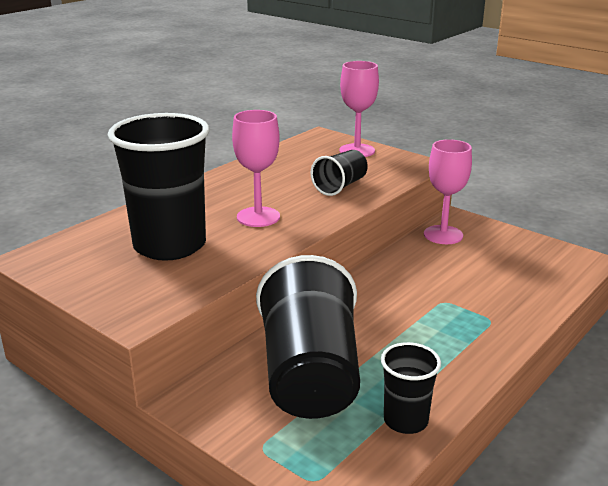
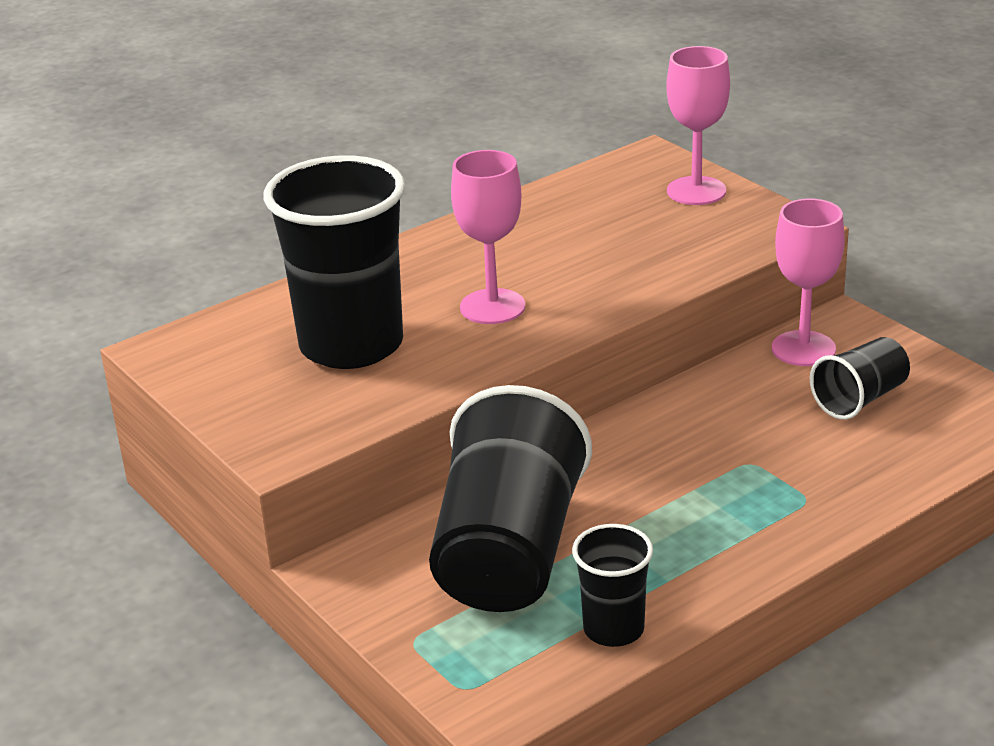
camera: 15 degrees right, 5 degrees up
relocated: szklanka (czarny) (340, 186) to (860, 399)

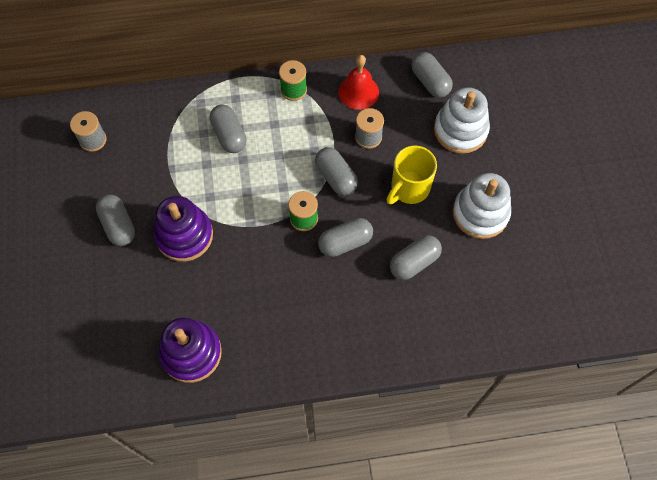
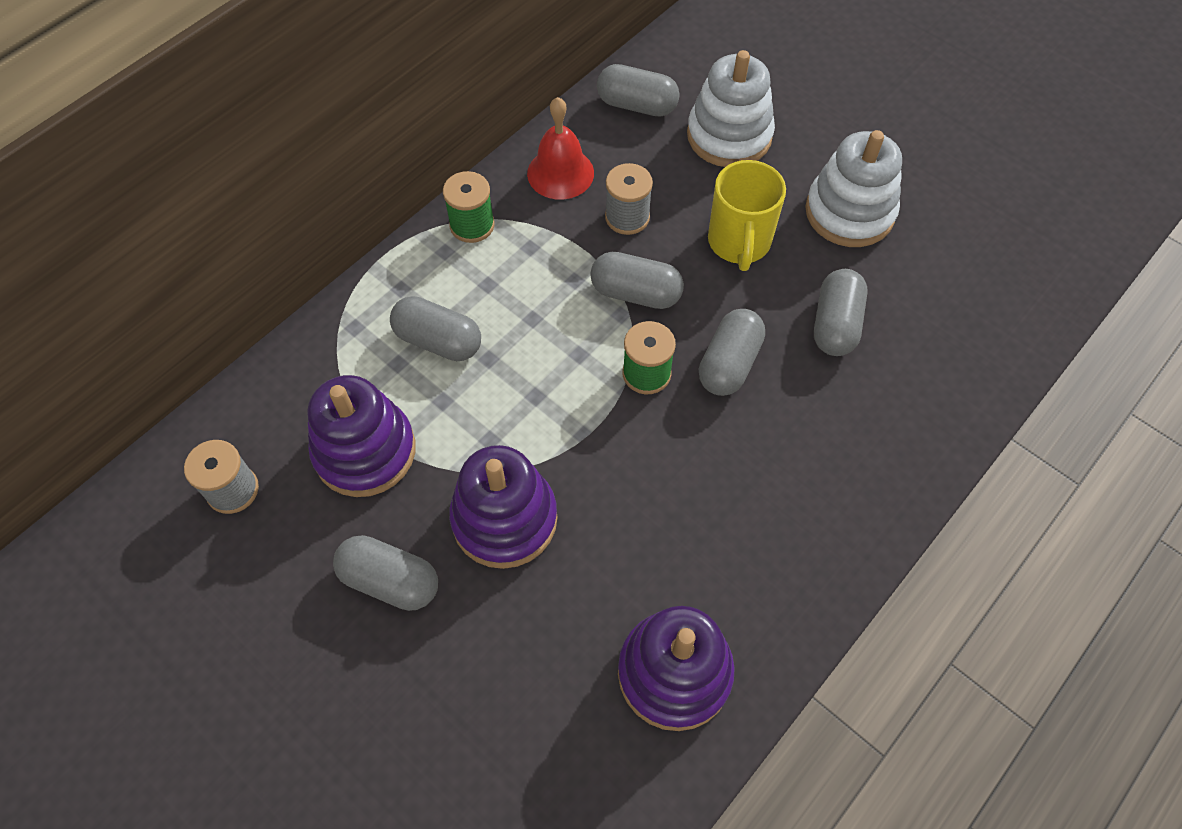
camera: 40 degrees left, 5 degrees down
appeared: zabawka nakładanka (fioletowy) (365, 451)

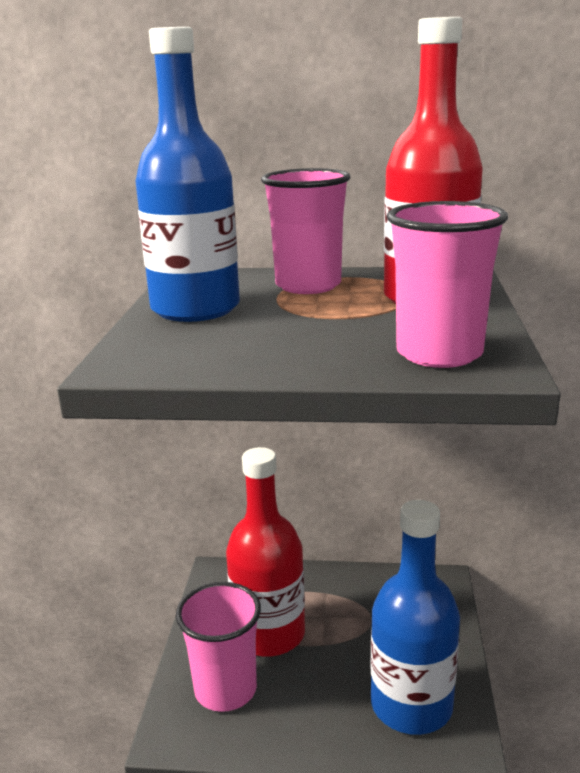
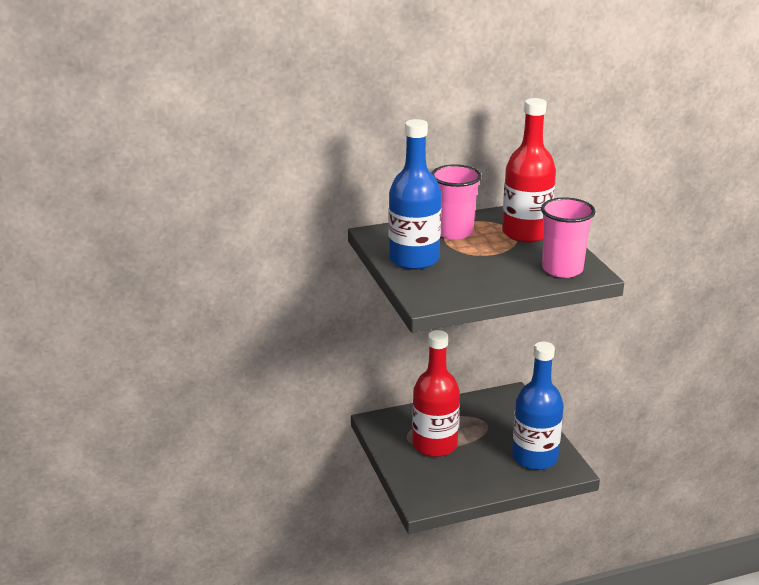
camera: 25 degrees left, 5 degrees up
missing: szklanka (różowy) (225, 689)

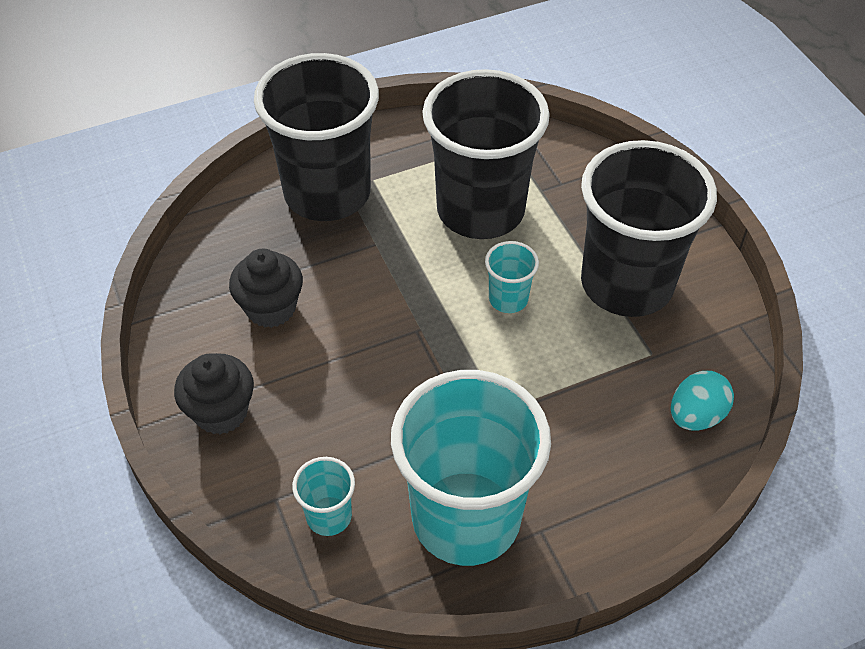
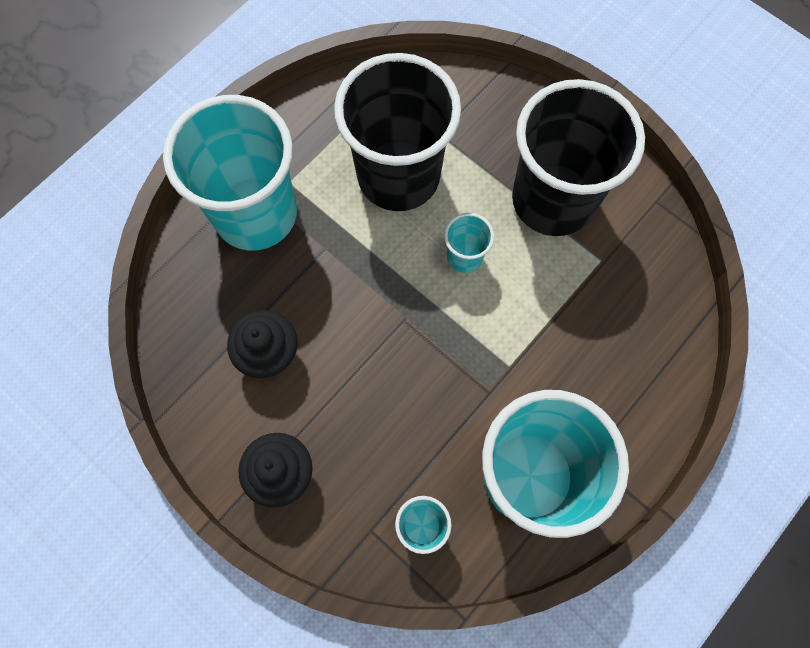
camera: 25 degrees left, 20 degrees up
missing: jajko (turkusowy) (696, 416)
colour: szklanka (czarny) (327, 193) to szklanka (turkusowy) (256, 214)

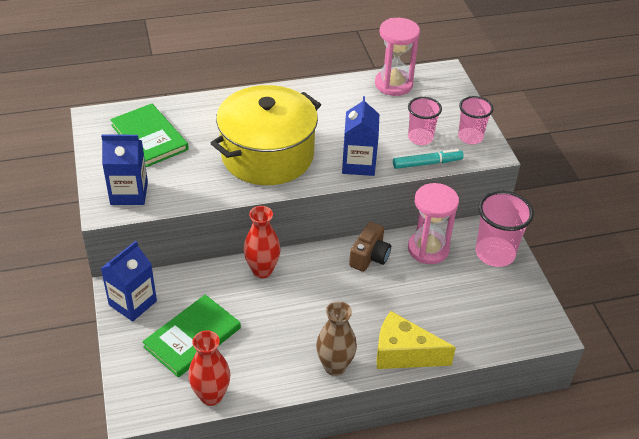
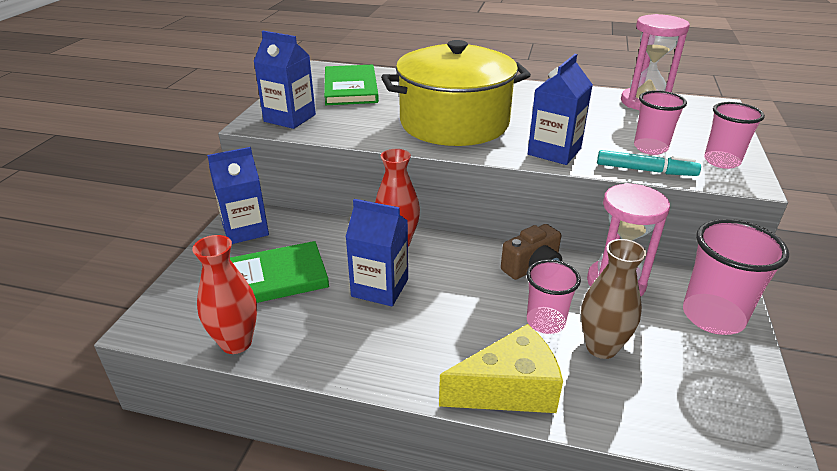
camera: 30 degrees right, 10 degrees down
appeared: karton mleka (niebieski) (380, 288); szklanka (różowy) (545, 322)
relocated: wazon (brązowy) (335, 366) to (601, 347)
spun: ser (żółty) (403, 354) = (508, 389) 120 degrees clockwise

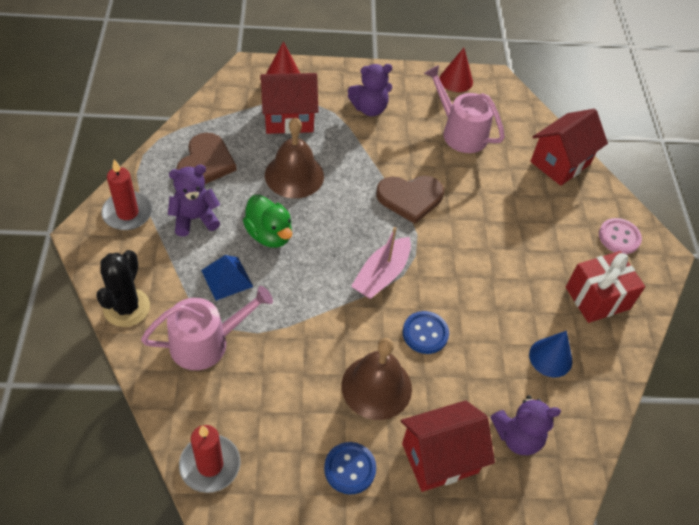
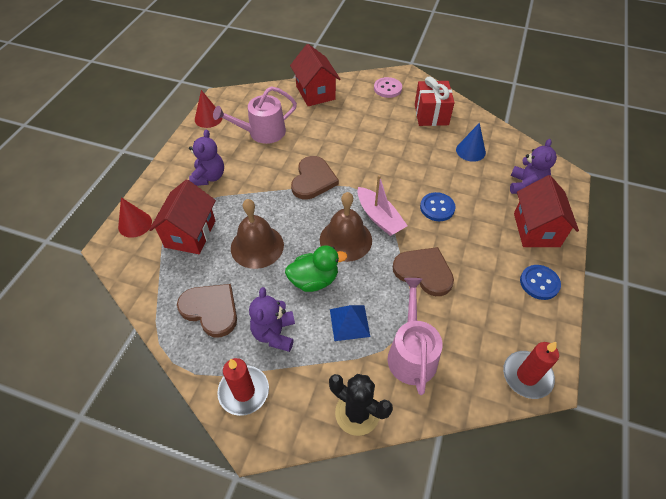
camera: 65 degrees left, 0 degrees up
appeared: serce (brązowy) (424, 272)
relocated: dzwonek (brązowy) (376, 387) to (345, 239)

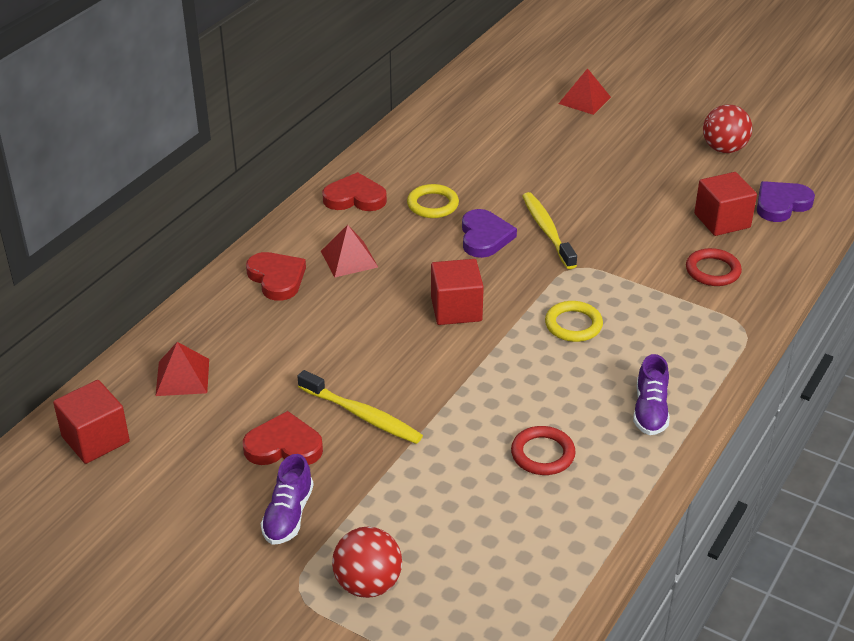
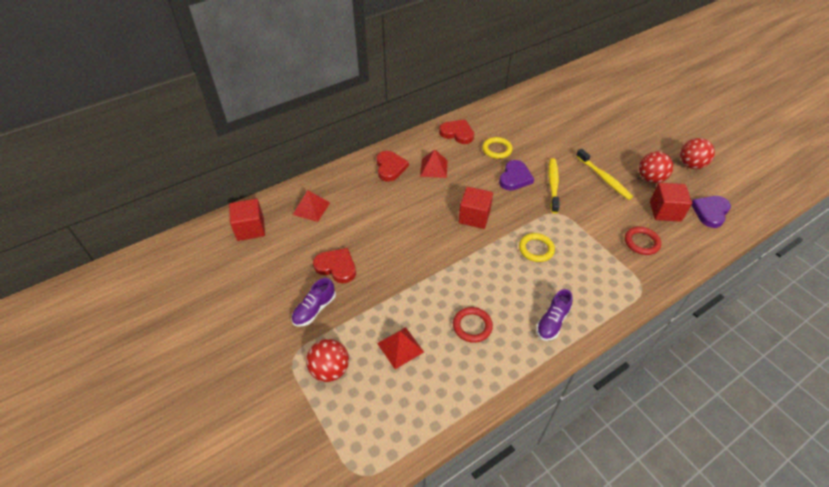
camera: 25 degrees right, 10 degrees up
appeared: piłka (czerwony) (650, 179)
relocated: szczoteczka do zębów (żółty) (362, 415) to (604, 178); piramida (czerwony) (584, 100) to (400, 347)
spun: serce (fioletowy) (781, 204) = (710, 212) 45 degrees counterclockwise

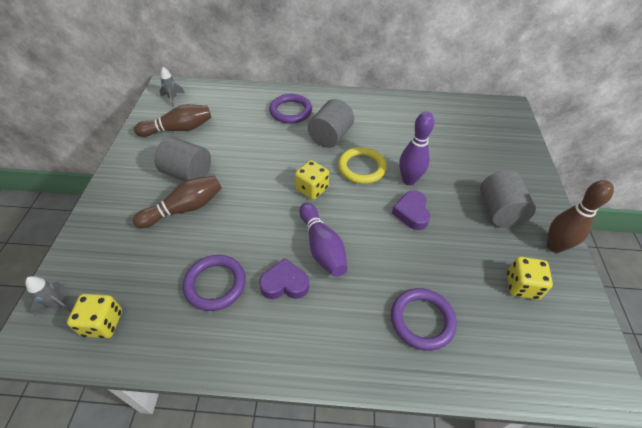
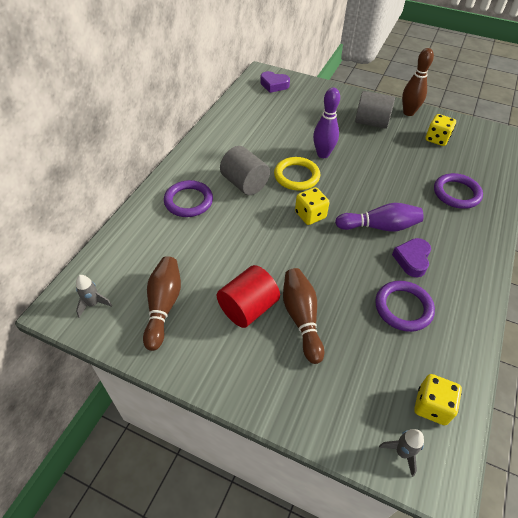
camera: 70 degrees left, 0 degrees up
relocated: serce (fioletowy) (411, 213) to (274, 85)
colour: walec (szary) (187, 173) to walec (czerwony) (248, 308)

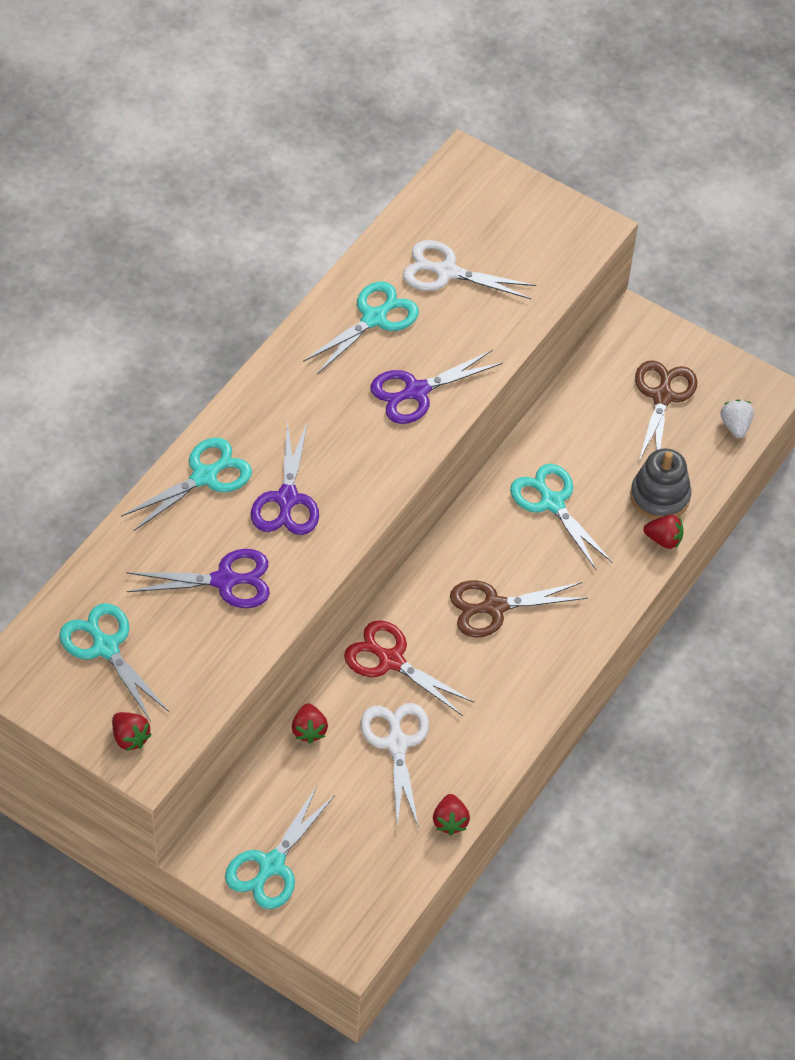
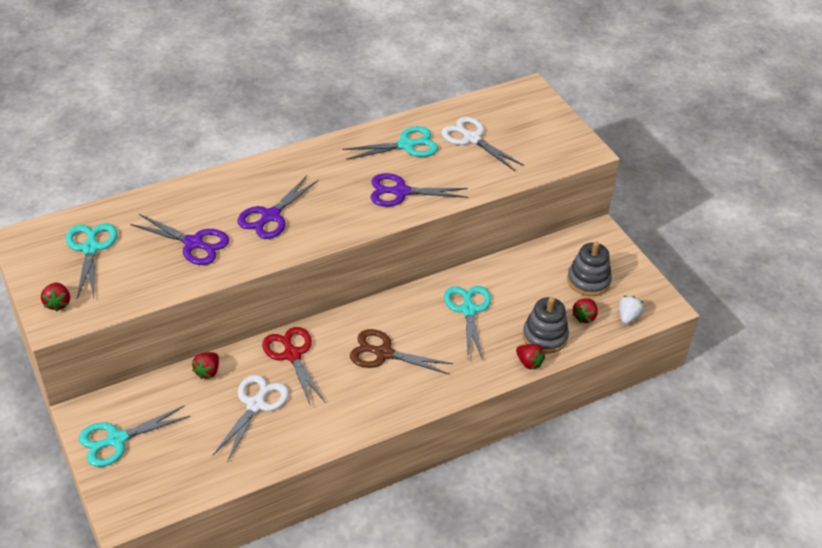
camera: 30 degrees right, 10 degrees down
missing: nożyczki (turkusowy) (204, 477)
relocated: truskawka (czerwony) (450, 821) to (584, 317)
exchanged: nożyczki (brązowy) (662, 397) to zabawka nakładanka (szary) (588, 281)

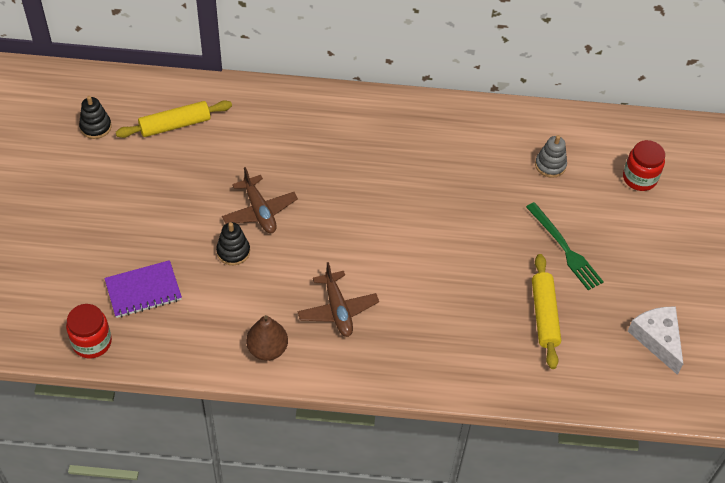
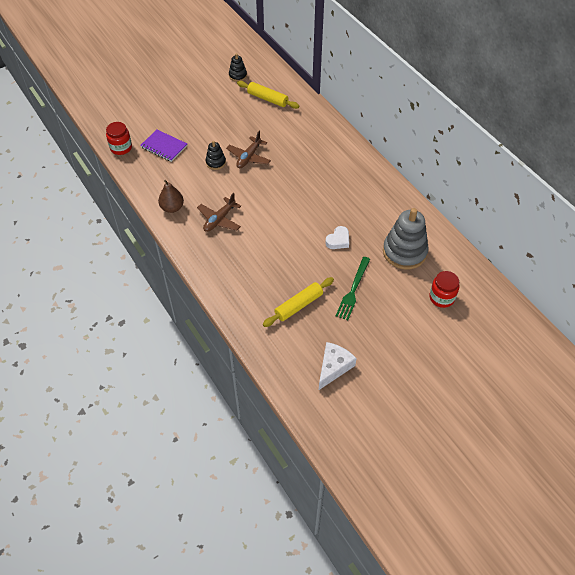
camera: 55 degrees right, 0 degrees up
appeared: serce (biały) (338, 240)
size: zabawka nakładanka (szary) (550, 165) = (404, 252) x2.01

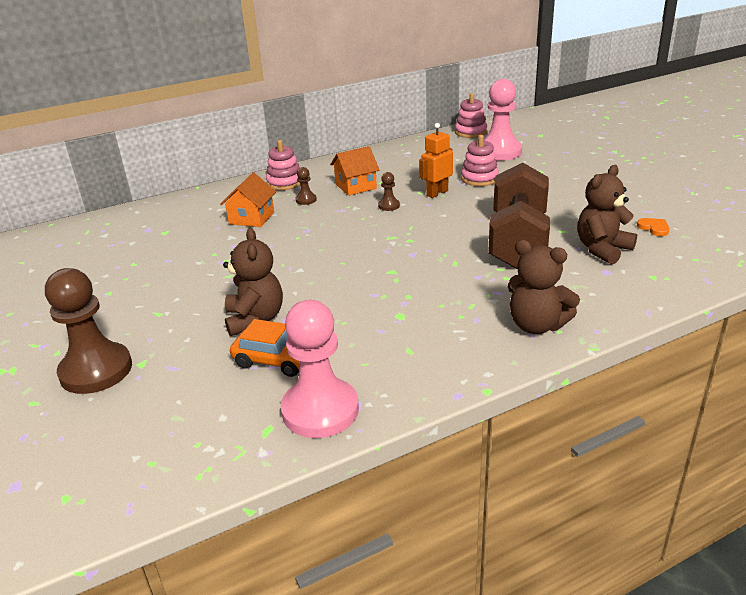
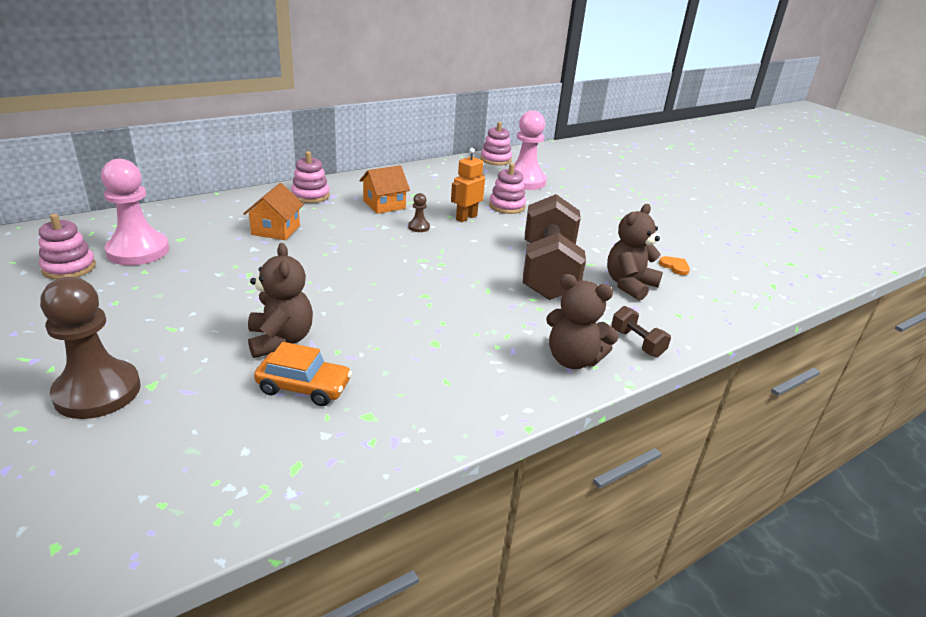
camera: 10 degrees left, 0 degrees up
missing: pionek (brązowy) (306, 200)
appeared: zabawka nakładanka (różowy) (69, 268); hantel (brązowy) (637, 343)
relocated: pionek (różowy) (320, 410) to (138, 251)

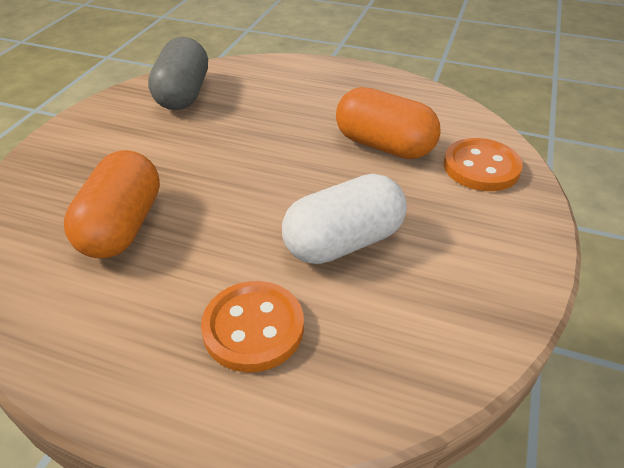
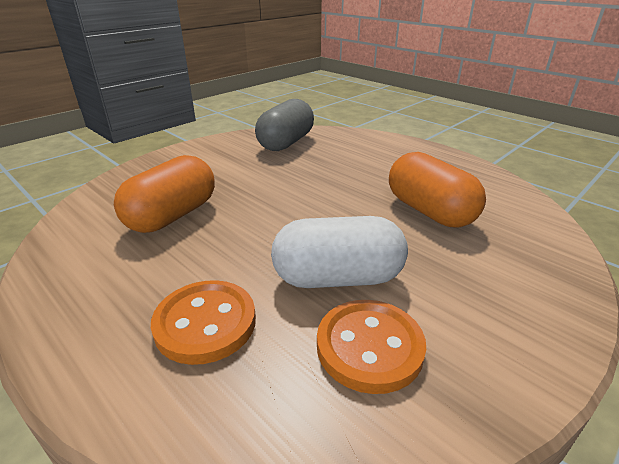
camera: 25 degrees right, 10 degrees down
relocated: guzik (pomarańczowy) (481, 167) to (369, 347)

